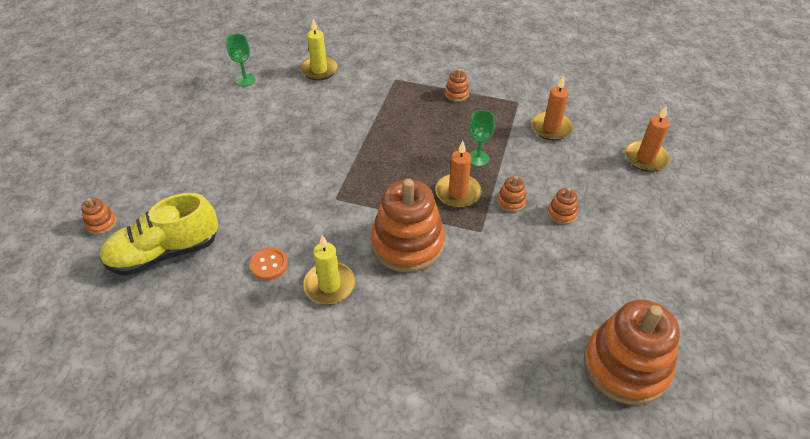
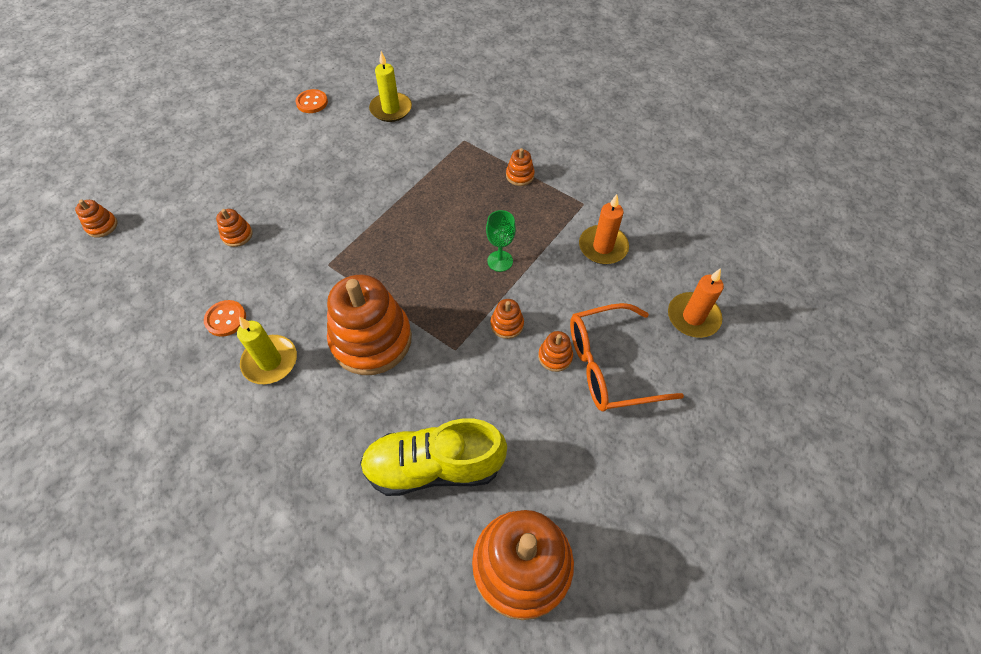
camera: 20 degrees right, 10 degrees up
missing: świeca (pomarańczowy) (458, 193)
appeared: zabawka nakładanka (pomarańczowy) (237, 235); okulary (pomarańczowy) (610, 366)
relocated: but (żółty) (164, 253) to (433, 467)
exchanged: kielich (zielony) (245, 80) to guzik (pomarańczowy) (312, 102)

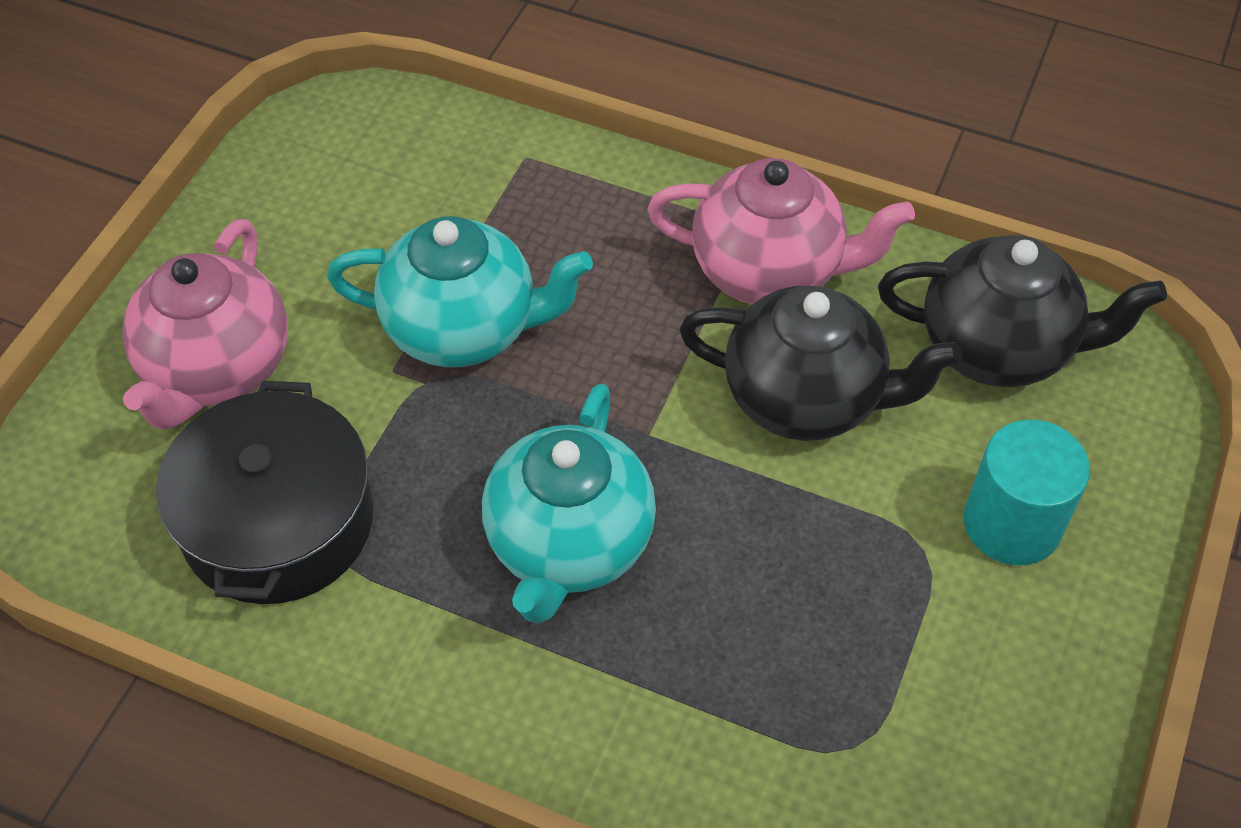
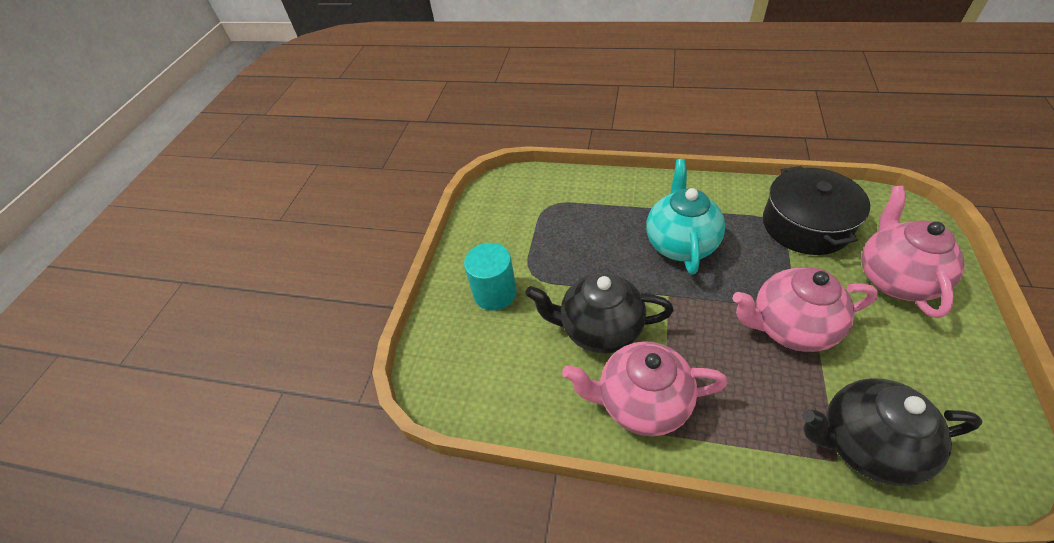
camera: 175 degrees right, 5 degrees down
relocated: imbryk (czarny) (998, 348) to (864, 444)
colour: imbryk (turkusowy) (464, 329) to imbryk (różowy) (789, 327)

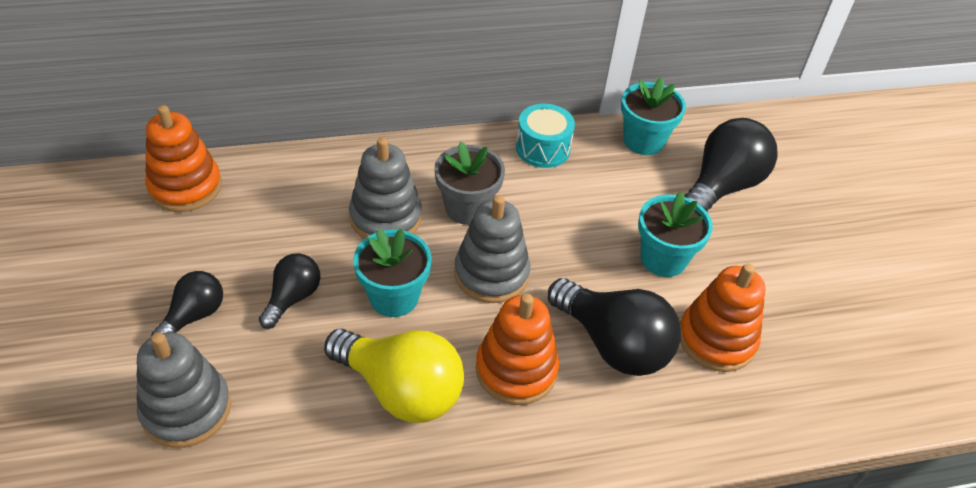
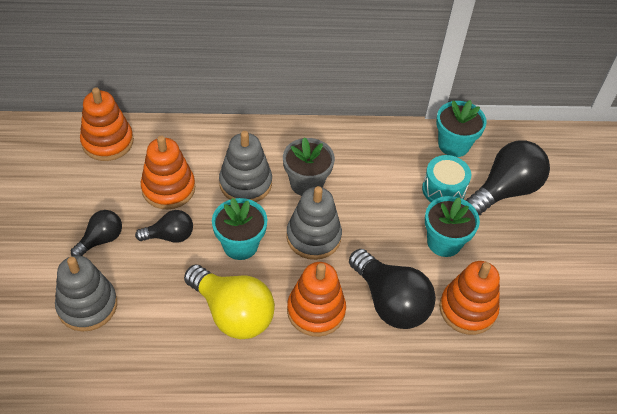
camera: 10 degrees right, 5 degrees up
appeared: zabawka nakładanka (pomarańczowy) (168, 188)
relocated: bęben (turkusowy) (543, 148) to (443, 189)
spun: żarówka (czarny) (293, 298) = (170, 236) 45 degrees clockwise

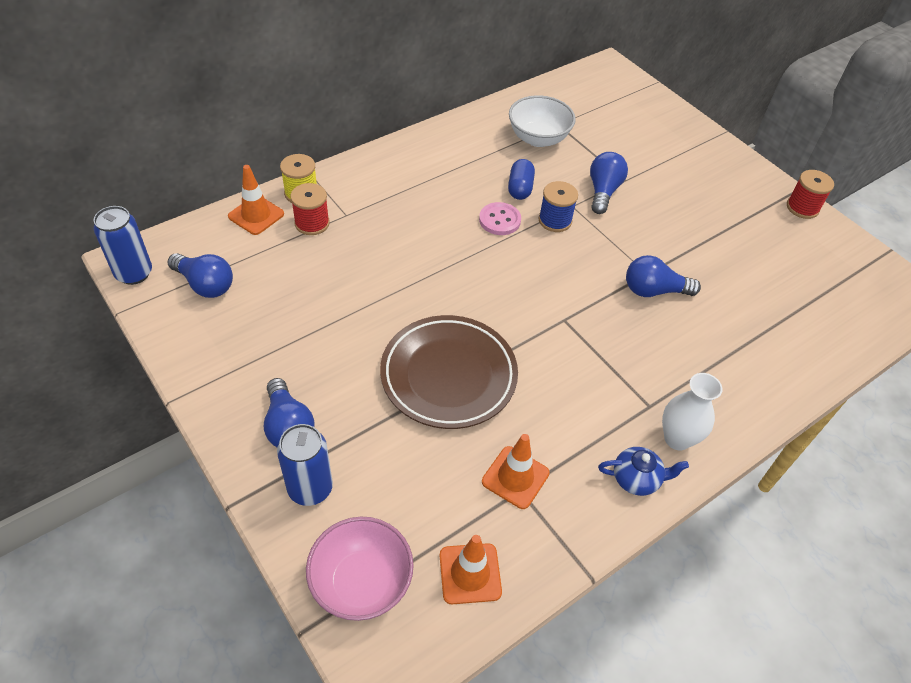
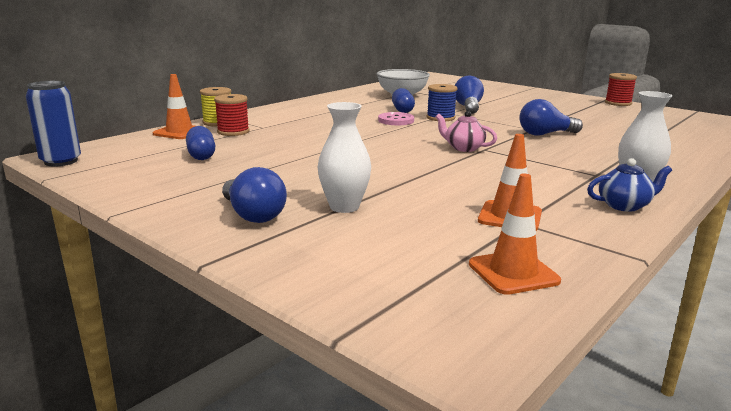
camera: 10 degrees left, 30 degrees down
missing: żarówka (niebieski) (205, 285); puszka (niebieski) (310, 488); miska (różowy) (361, 582); talerz (brązowy) (448, 375)
appeared: kapsułka (niebieski) (201, 155); wazon (biały) (344, 207); imbryk (różowy) (463, 148)

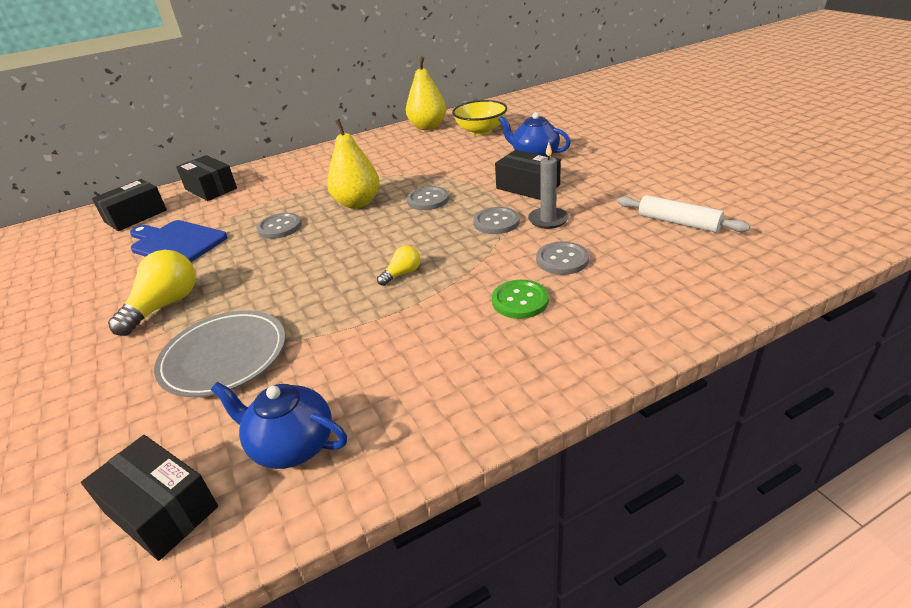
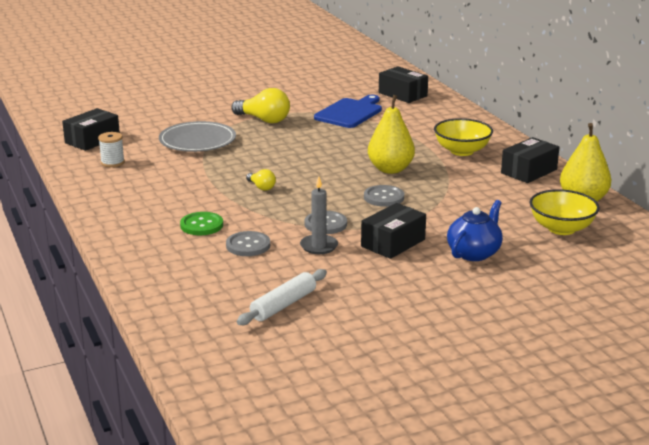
camera: 90 degrees right, 10 degrees down
missing: guzik (szary) (279, 227)
appeared: miska (żółty) (462, 151)
relocated: pudełko (czarny) (210, 189) to (528, 171)
exchanged: imbryk (niebieski) (292, 445) to szpulka (biały) (112, 163)

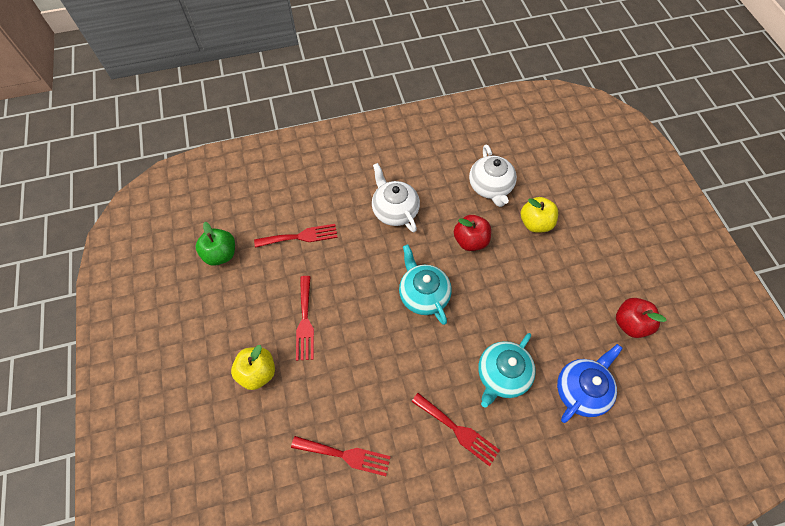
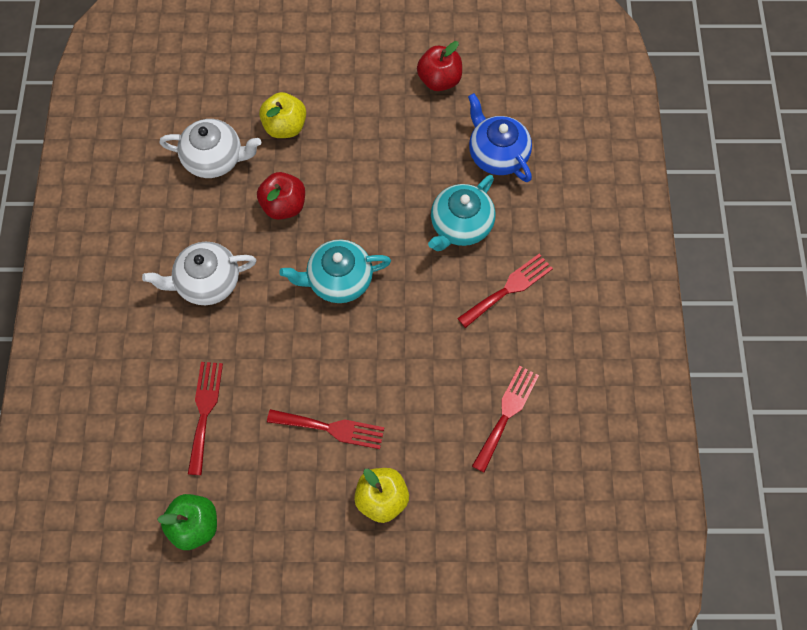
camera: 75 degrees left, 5 degrees up
spun: imbryk (turkusowy) (502, 375) = (460, 225) 75 degrees clockwise

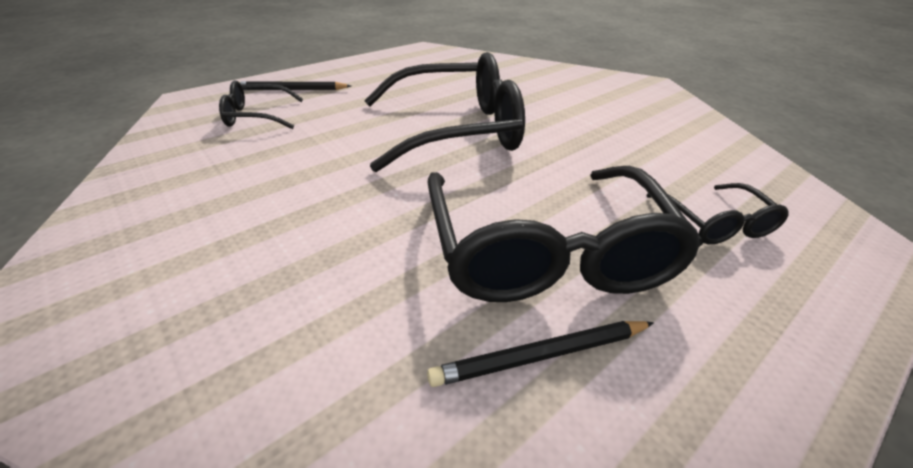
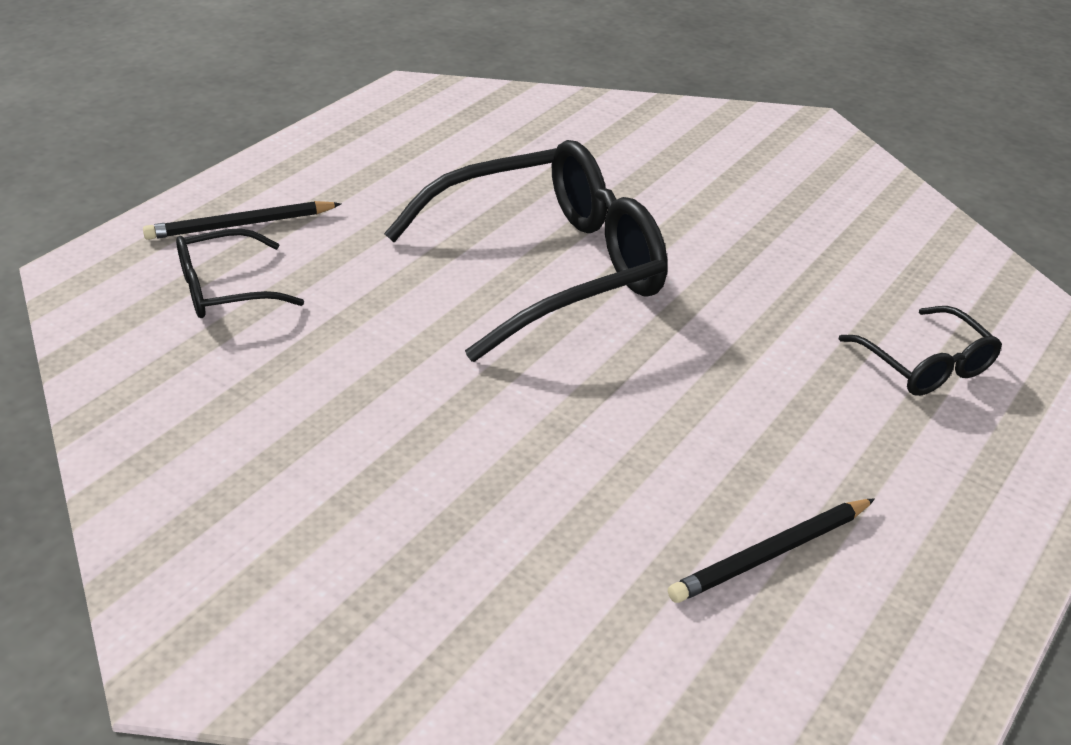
camera: 15 degrees left, 0 degrees up
missing: okulary (czarny) (546, 250)

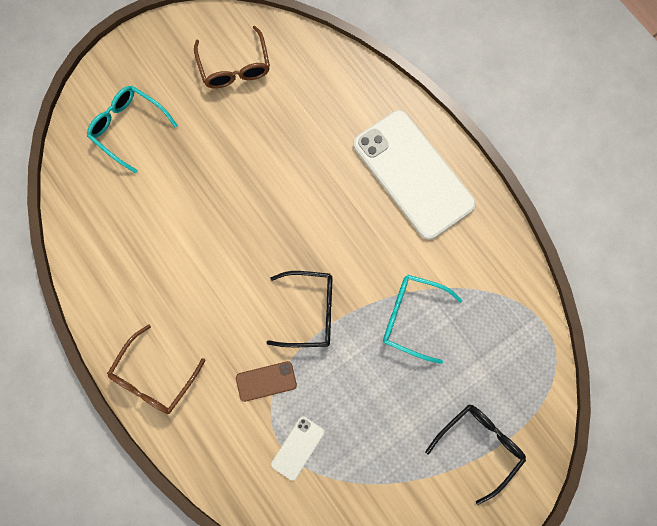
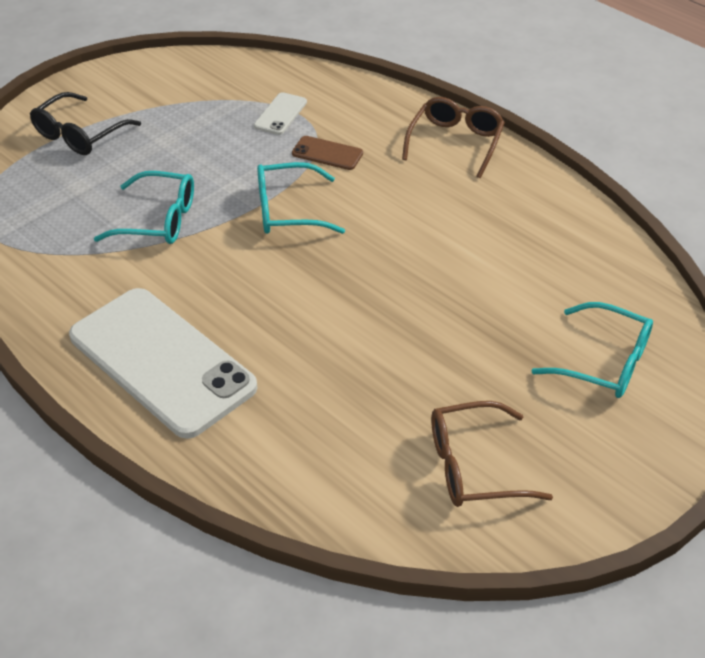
camera: 170 degrees right, 30 degrees down
colour: okulary (czarny) (310, 312) to okulary (turkusowy) (288, 211)
spun: okulary (brązowy) (234, 67) = (474, 466) 75 degrees counterclockwise; telefon (brązowy) (266, 381) = (327, 153) 45 degrees clockwise

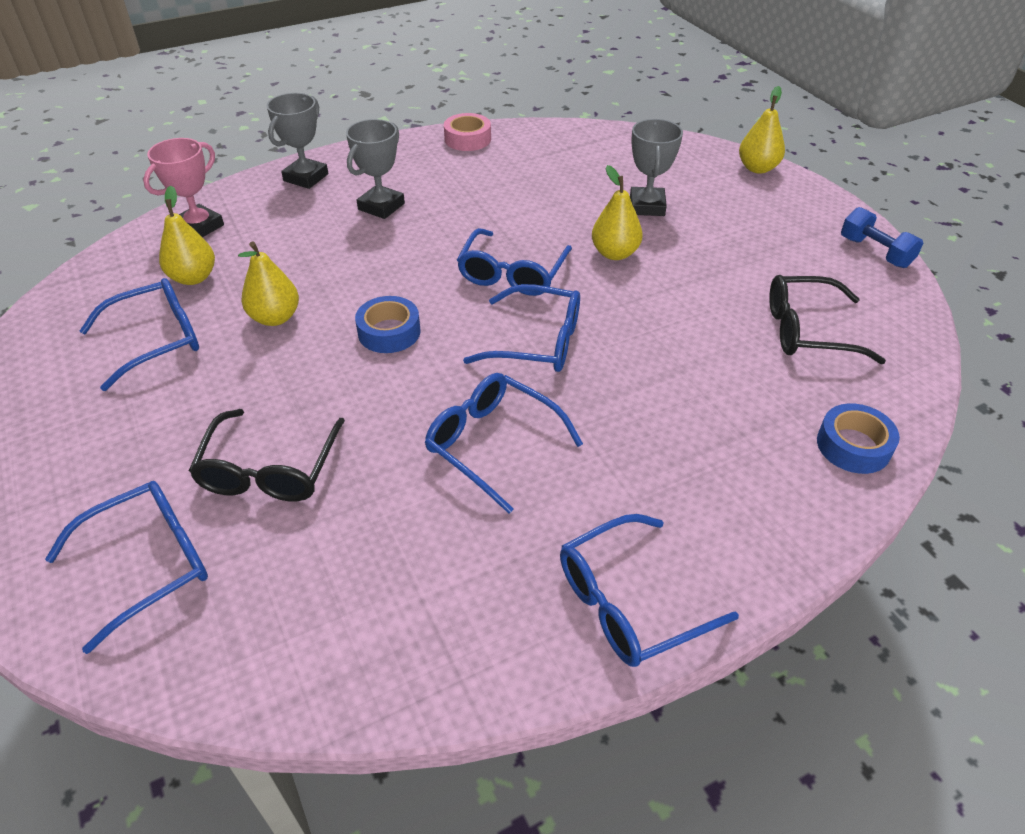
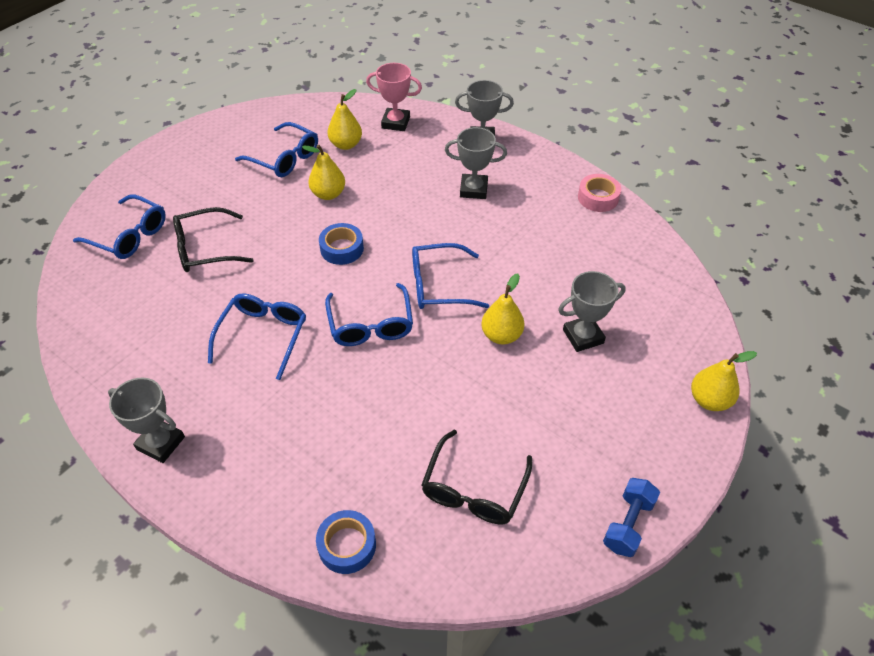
camera: 65 degrees right, 5 degrees up
exchanged: okulary (niebieski) (629, 602) to puchar (szary) (161, 443)
spun: okulary (czarny) (807, 331) = (474, 489) 135 degrees counterclockwise

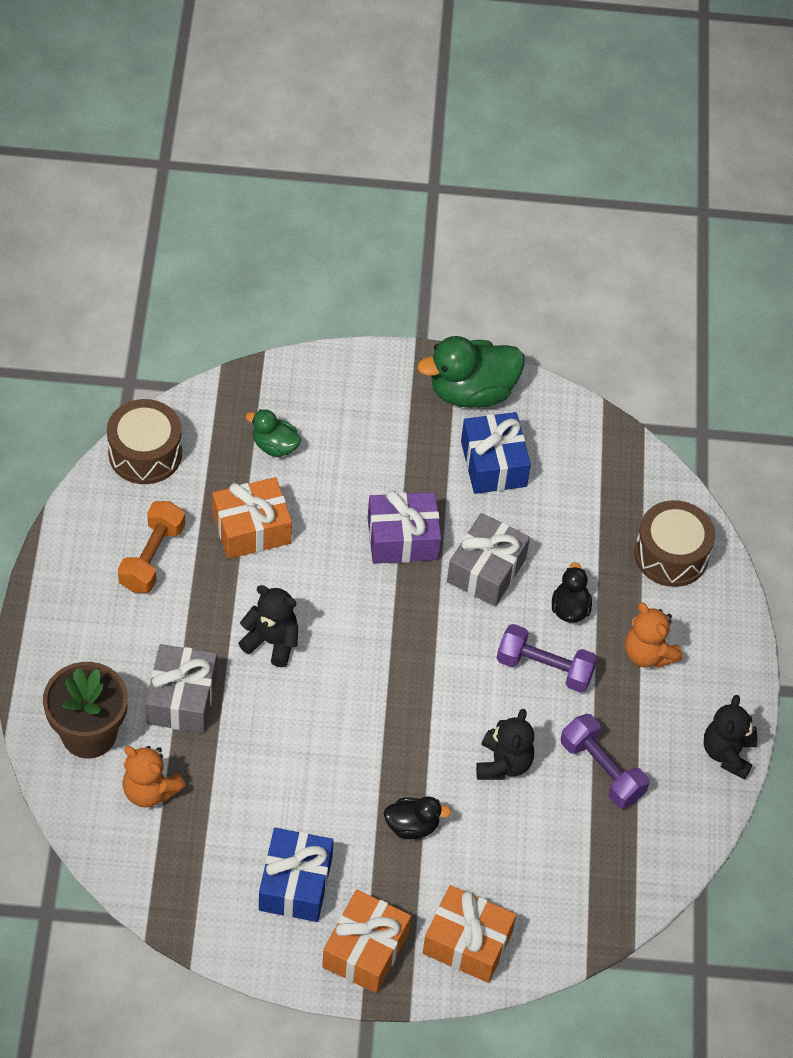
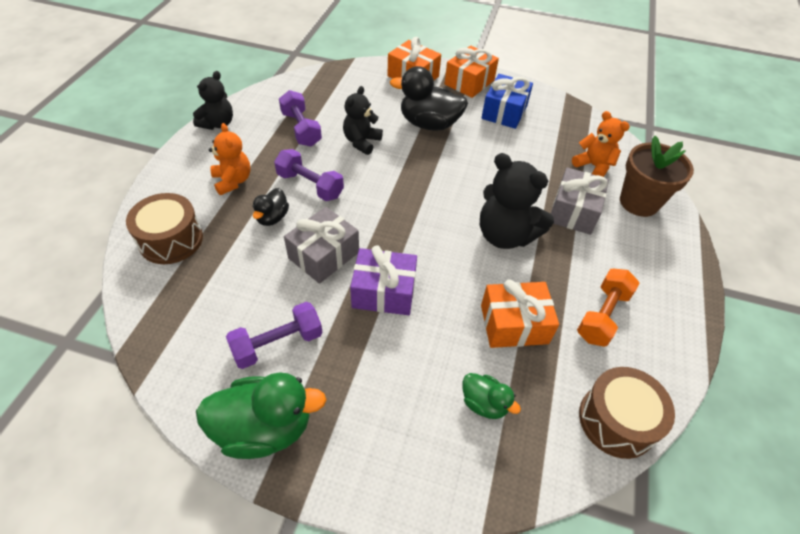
camera: 165 degrees left, 5 degrees down
exchanged: prezent (niebieski) (493, 464) to hantel (fioletowy) (278, 344)
size: miś (czarny) (271, 642) = (505, 235) x1.57; kaczka (czarny) (412, 826) = (429, 124) x1.86

